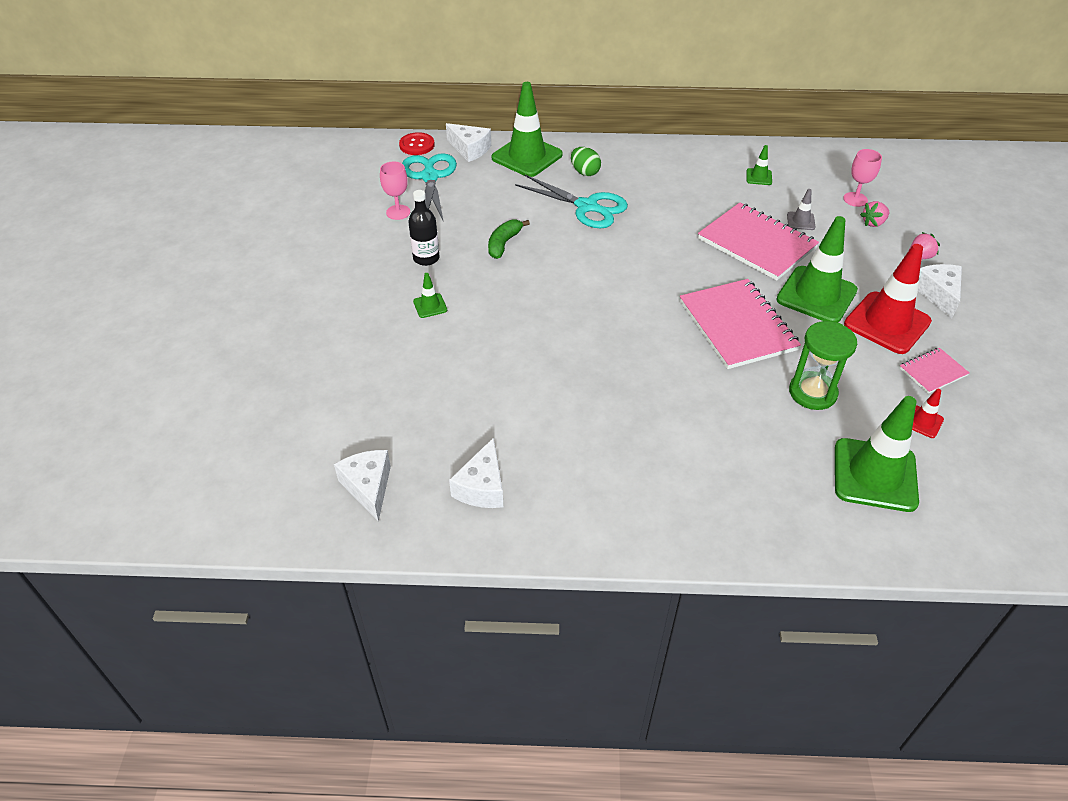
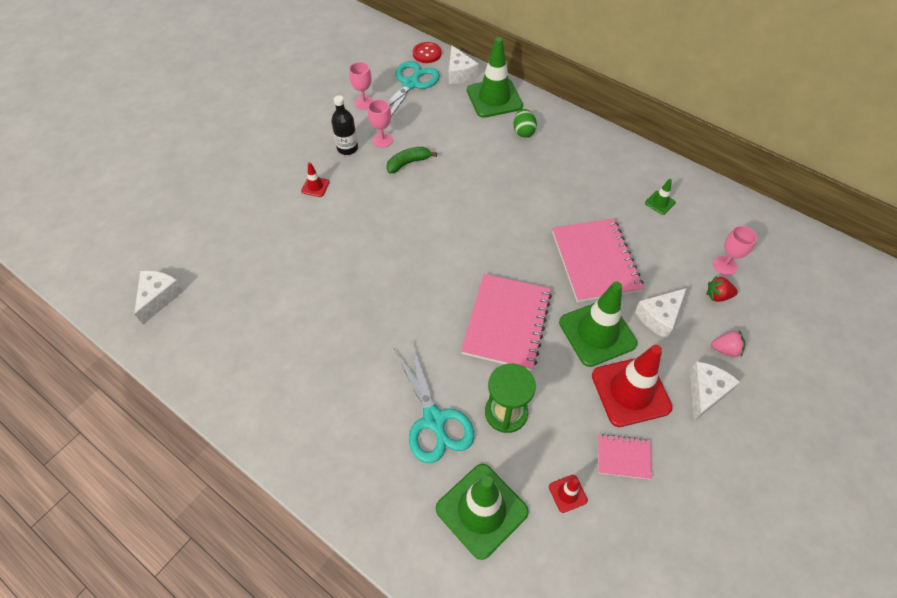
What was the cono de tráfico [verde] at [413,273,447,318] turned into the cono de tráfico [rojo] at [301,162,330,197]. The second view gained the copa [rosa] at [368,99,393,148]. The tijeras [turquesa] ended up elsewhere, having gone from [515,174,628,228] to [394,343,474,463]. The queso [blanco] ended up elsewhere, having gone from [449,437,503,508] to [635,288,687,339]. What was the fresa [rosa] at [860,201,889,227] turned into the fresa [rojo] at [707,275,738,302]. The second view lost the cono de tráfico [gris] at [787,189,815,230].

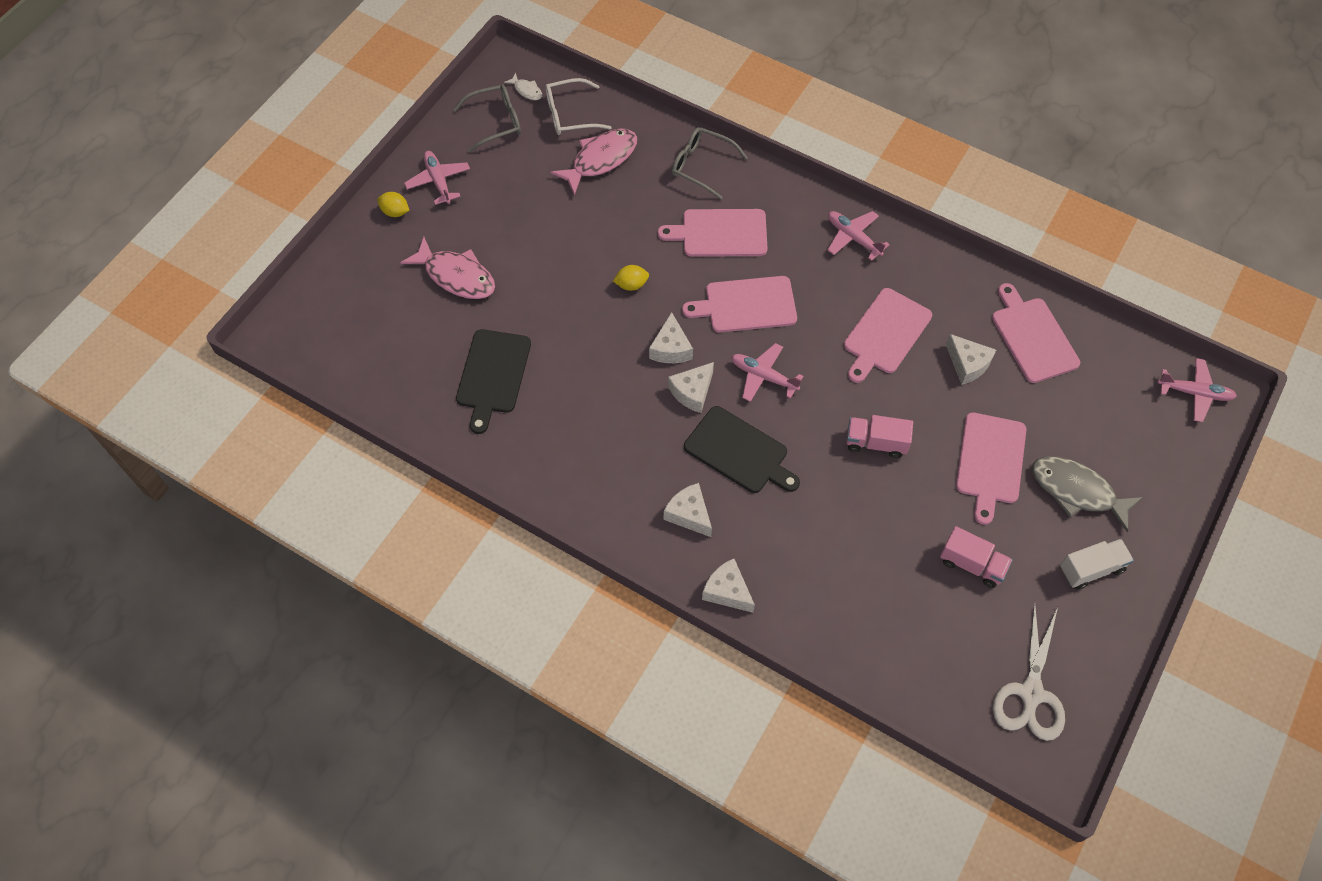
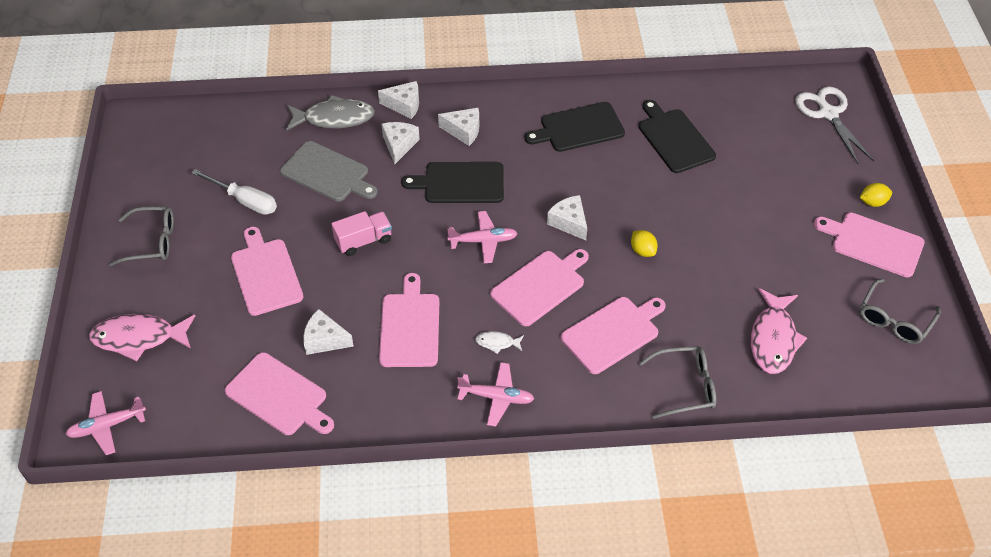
The pez [rosa] ended up elsewhere, having gone from [400,237,495,299] to [89,314,195,361]. Where the camión [blanco] stood at [1060,539,1134,590], the gafas [gris] came to stand at [109,207,174,266]. Where the camión [rosa] stood at [940,526,1013,588], the destornillador [blanco] came to stand at [192,169,277,215]. The second view gained the tabla de cortar [gris] at [280,141,378,201]. The pez [gris] ended up elsewhere, having gone from [1032,457,1143,532] to [286,95,375,131]. The queso [blanco] ended up elsewhere, having gone from [668,362,714,413] to [381,122,420,164]. The pez [blanco] ended up elsewhere, having gone from [504,73,542,100] to [475,331,524,354]. The second view gained the tabla de cortar [negro] at [525,102,625,152]. The limón [amarillo] at [613,265,649,291] ended up facing another way, 75 degrees counterclockwise from before. The tijeras [blanco] ended up elsewhere, having gone from [993,601,1065,741] to [795,86,874,164]. Where the avión [rosa] stood at [404,151,470,205], the tabla de cortar [rosa] came to stand at [814,212,925,277]. The second view lost the gafas [blanco] at [545,78,612,135].

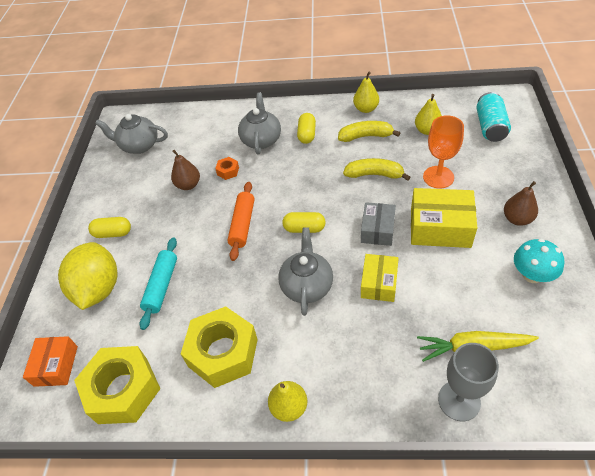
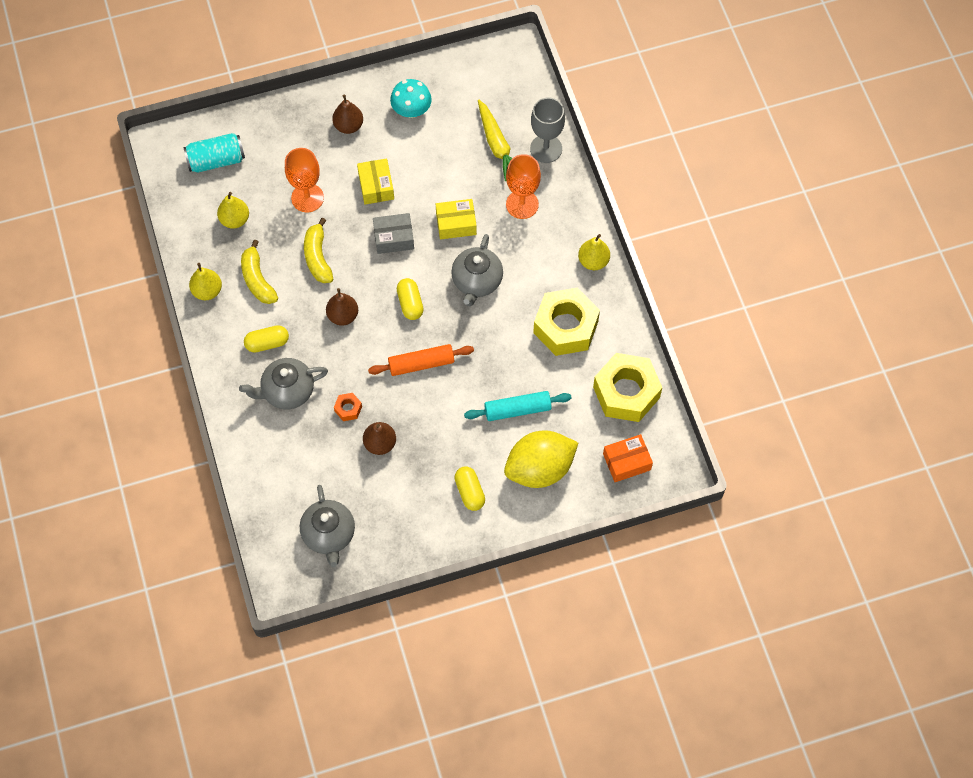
The second view gained the pera [marrón] at [326,288,358,326]. The size of the caja [amarillo] at [411,188,477,248] changed by a factor of 0.64. The tetera [gris] at [278,227,333,316] ended up facing another way, 60 degrees counterclockwise from before. The second view gained the copa [naranja] at [506,154,541,219].

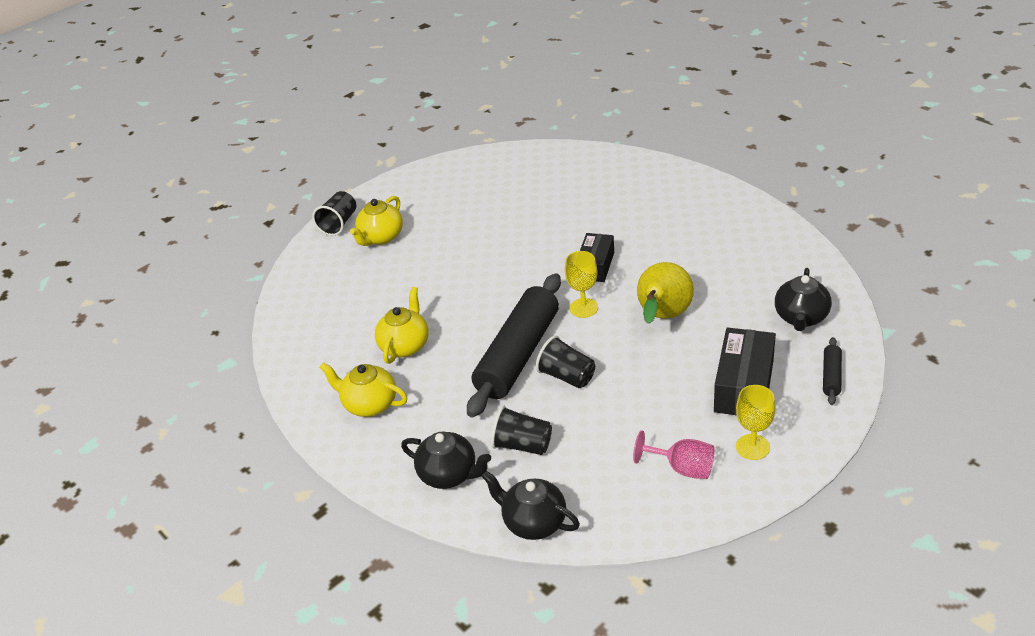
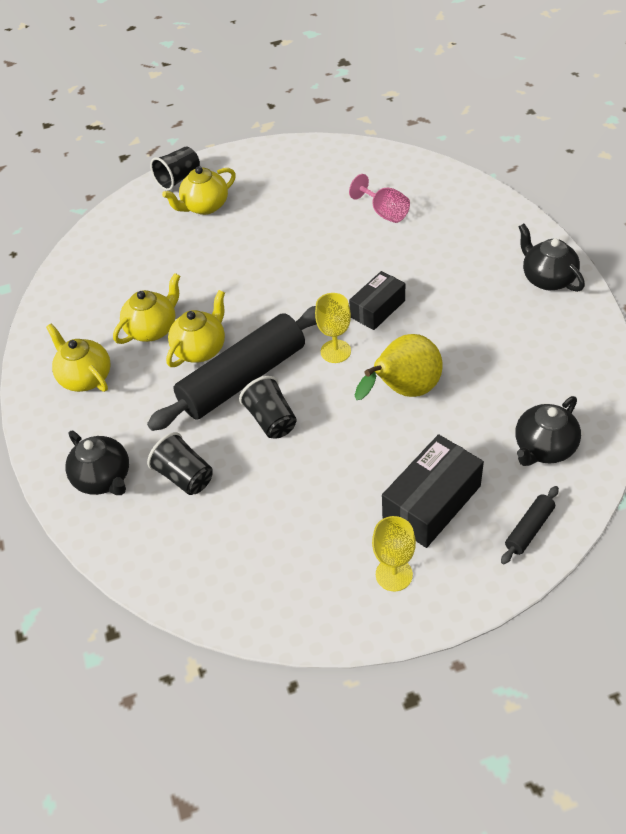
The second view gained the tetera [amarillo] at [166,290,225,367]. The copa [rosa] ended up elsewhere, having gone from [633,430,714,479] to [349,174,410,223]. The tetera [negro] ended up elsewhere, having gone from [482,471,580,540] to [518,224,585,292].

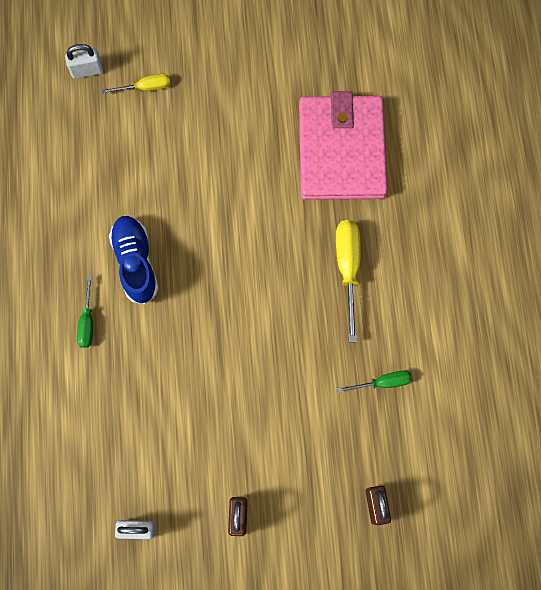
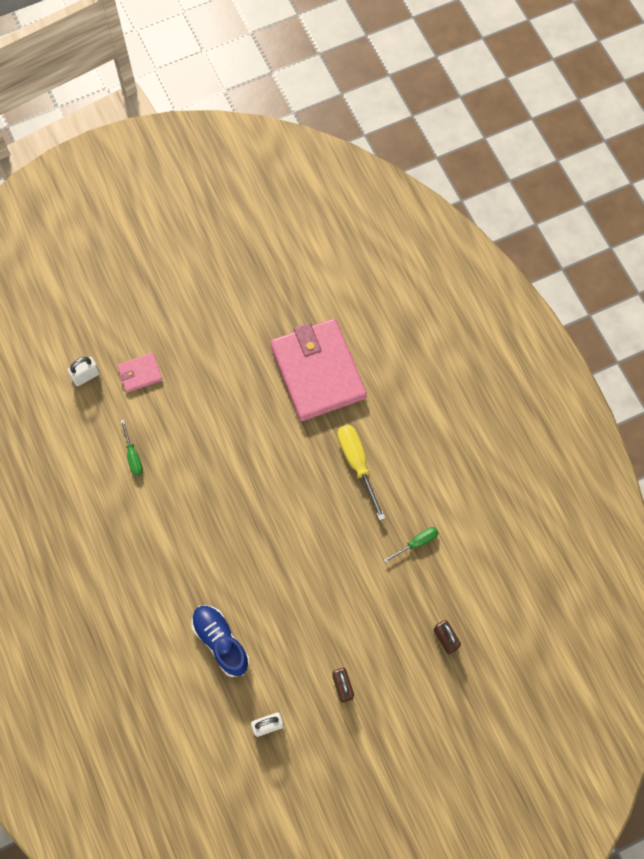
Where the destornillador [amarillo] stood at [102,74,170,94], the cartera [rosa] came to stand at [117,353,163,393]. The destornillador [verde] ended up elsewhere, having gone from [77,276,93,348] to [121,420,143,476]. The zapato [azul] ended up elsewhere, having gone from [109,215,159,304] to [192,605,250,677].

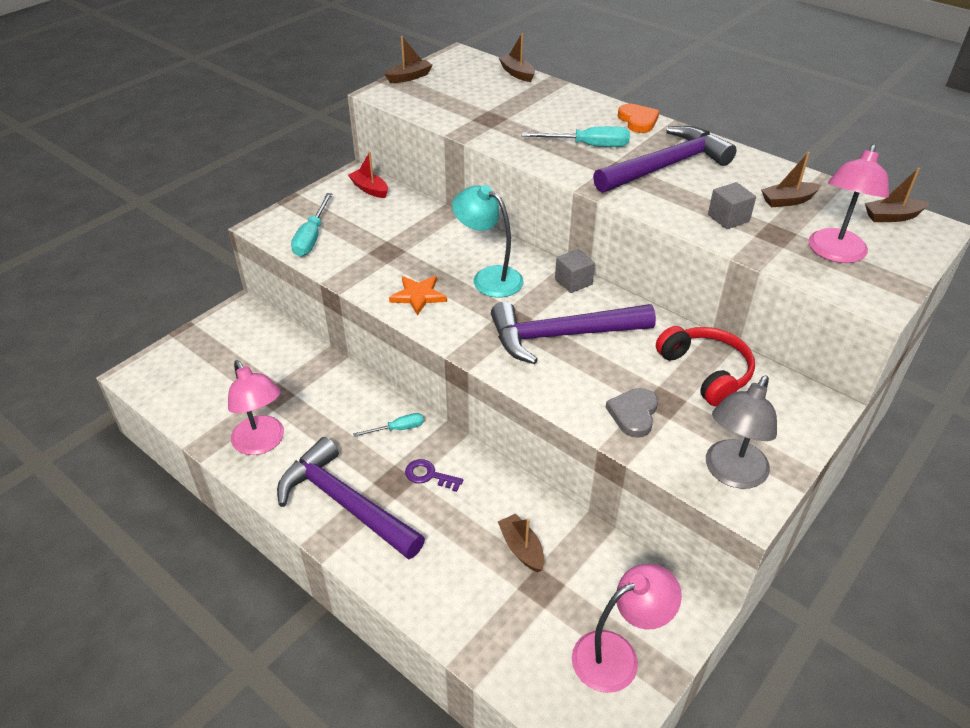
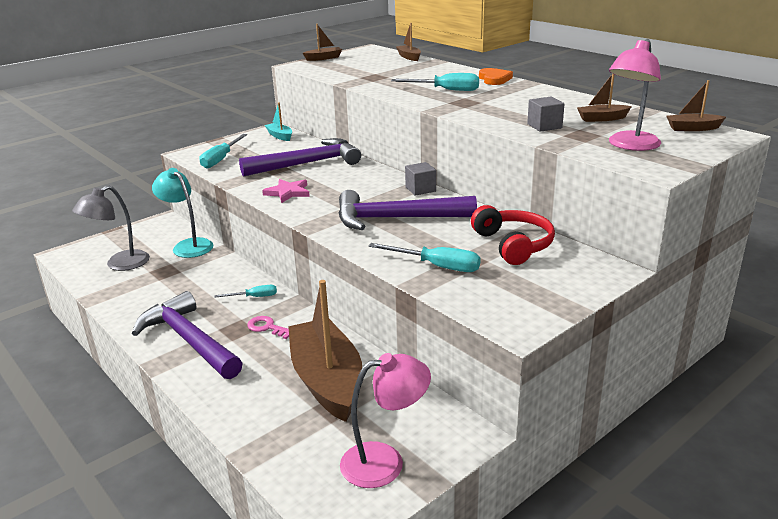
The lámpara [gris] ended up elsewhere, having gone from [706,376,777,489] to [72,185,150,271]. The lámpara [turquesa] ended up elsewhere, having gone from [452,185,524,298] to [152,168,213,258]. The martillo [morado] ended up elsewhere, having gone from [593,126,737,193] to [239,138,361,177]. What was the llave [morado] at [405,459,463,492] turned into the llave [rosa] at [247,316,289,339]. What was the estrella [naranja] at [389,276,447,316] turned into the estrella [rosa] at [262,179,310,203]. What was the barco [rojo] at [348,152,388,198] turned into the barco [turquesa] at [265,102,292,141]. The size of the barco [marrón] at [498,514,544,572] changed by a factor of 2.30. Where the corazón [gris] stood at [605,388,658,438], the destornillador [turquesa] came to stand at [369,243,481,272]. The second view lost the lámpara [rosa] at [228,360,284,455].

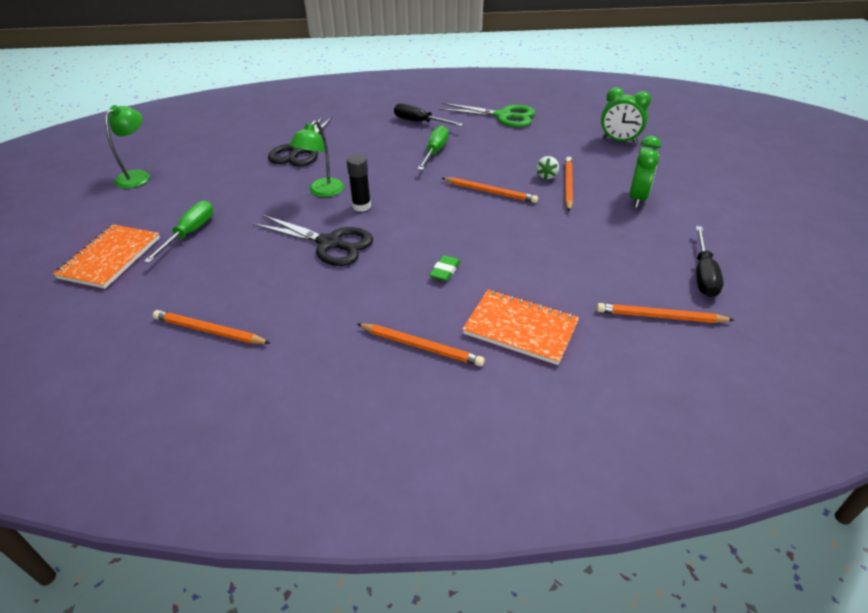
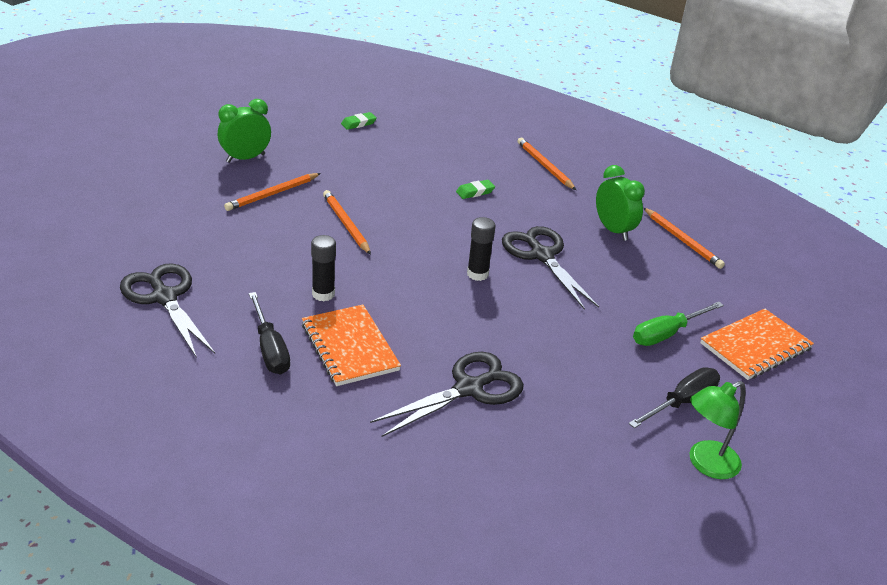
What was the tijeras [verde] at [439,103,536,127] turned into the tijeras [negro] at [120,263,215,358]. The cuaderno [naranja] ended up elsewhere, having gone from [462,290,579,365] to [302,305,401,386]. Where the destornillador [verde] stood at [418,125,449,170], the barra de pegamento [negro] came to stand at [311,235,336,301]. The second view gained the goma de borrar [verde] at [341,112,377,130]. The despertador [verde] ended up elsewhere, having gone from [601,87,651,144] to [596,165,645,241]. The destornillador [negro] ended up elsewhere, having gone from [696,226,724,297] to [629,367,720,428]. The second view lost the lámpara [verde] at [289,120,344,197]. The second view lost the fresa [blanco] at [536,156,559,180]. The second view lost the lápiz [naranja] at [597,303,734,323].

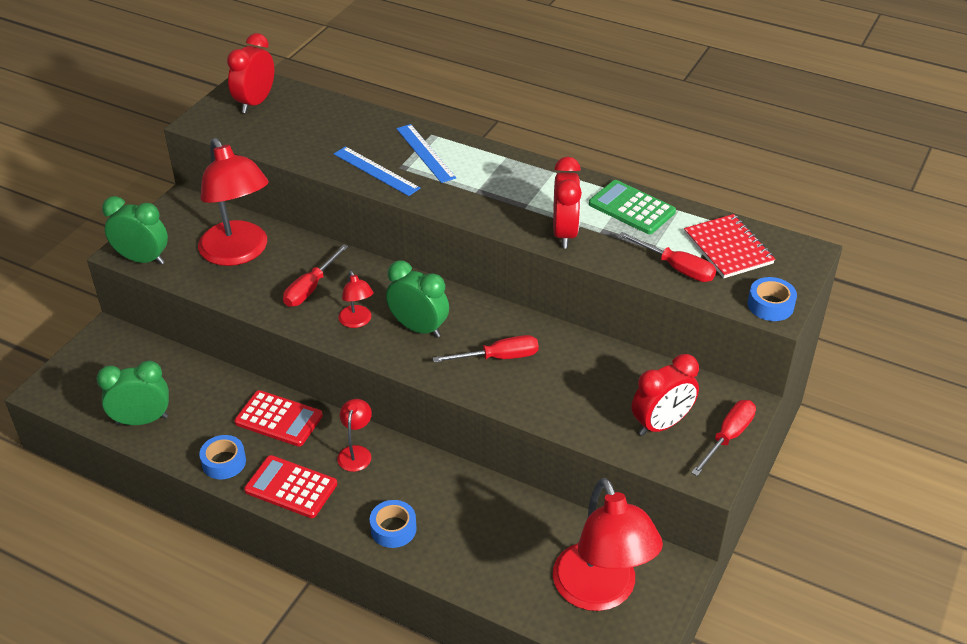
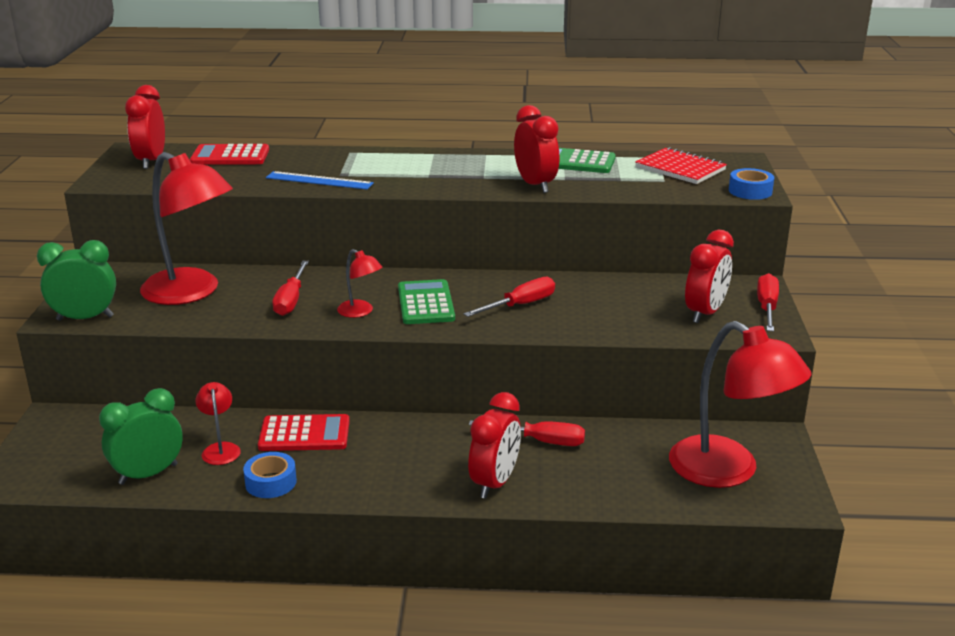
The calculadora [rojo] ended up elsewhere, having gone from [244,455,337,518] to [190,144,269,165]. The lámpara [rojo] ended up elsewhere, having gone from [337,399,372,472] to [196,382,241,465]. Where the despertador [verde] stood at [386,261,449,338], the calculadora [verde] came to stand at [398,279,455,324]. Where the cinta adhesiva [azul] stood at [370,500,416,548], the despertador [rojo] came to stand at [468,392,521,499]. The destornillador [rojo] ended up elsewhere, having gone from [619,232,716,282] to [469,420,585,446]. The second view lost the regla [azul] at [396,124,456,183].

